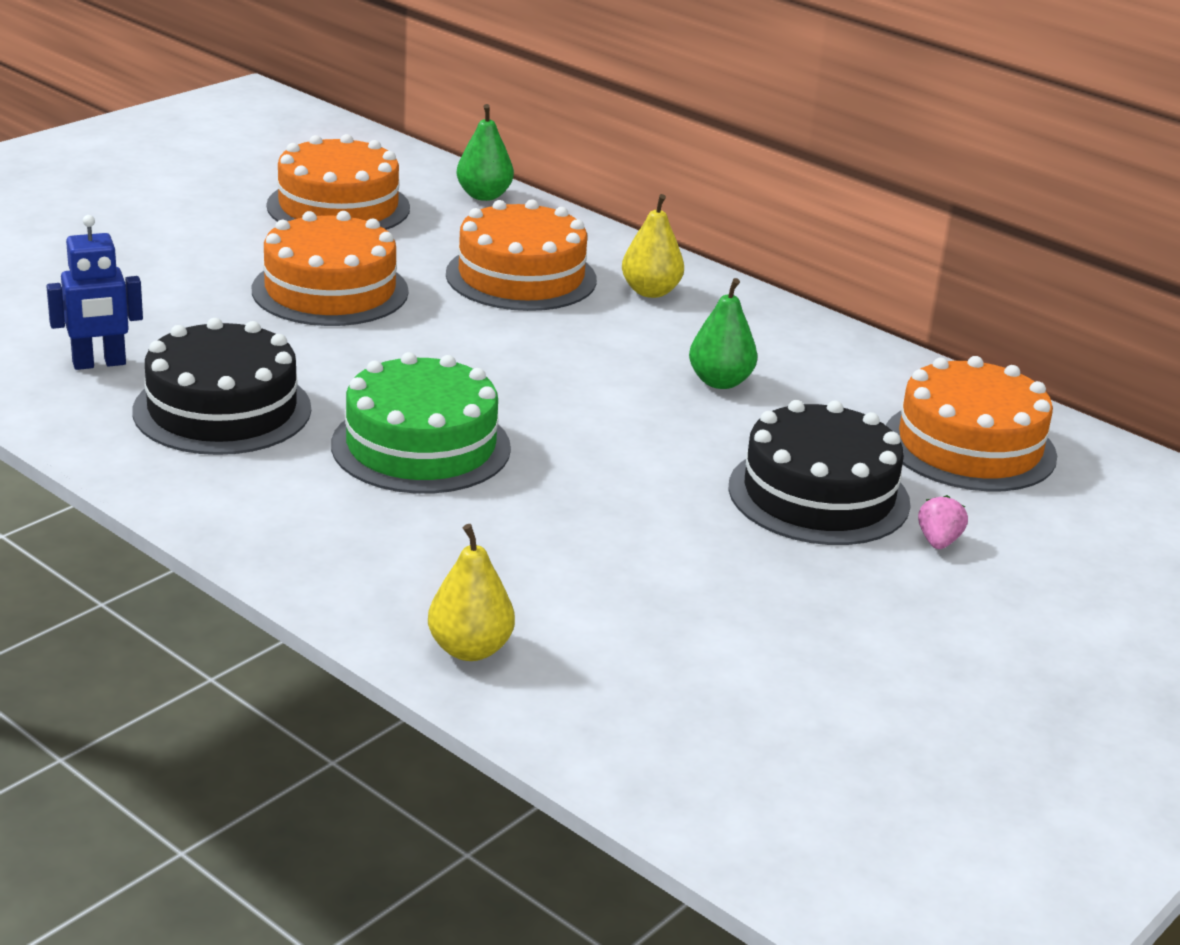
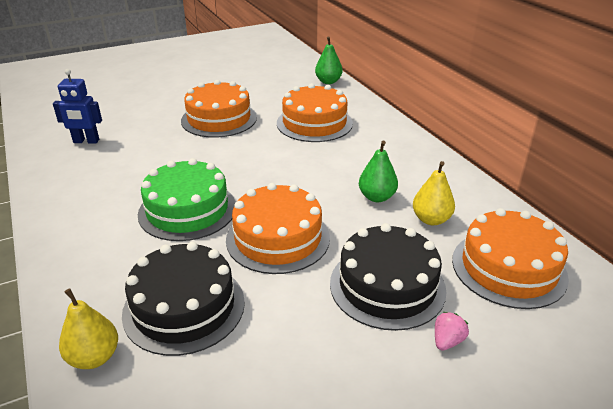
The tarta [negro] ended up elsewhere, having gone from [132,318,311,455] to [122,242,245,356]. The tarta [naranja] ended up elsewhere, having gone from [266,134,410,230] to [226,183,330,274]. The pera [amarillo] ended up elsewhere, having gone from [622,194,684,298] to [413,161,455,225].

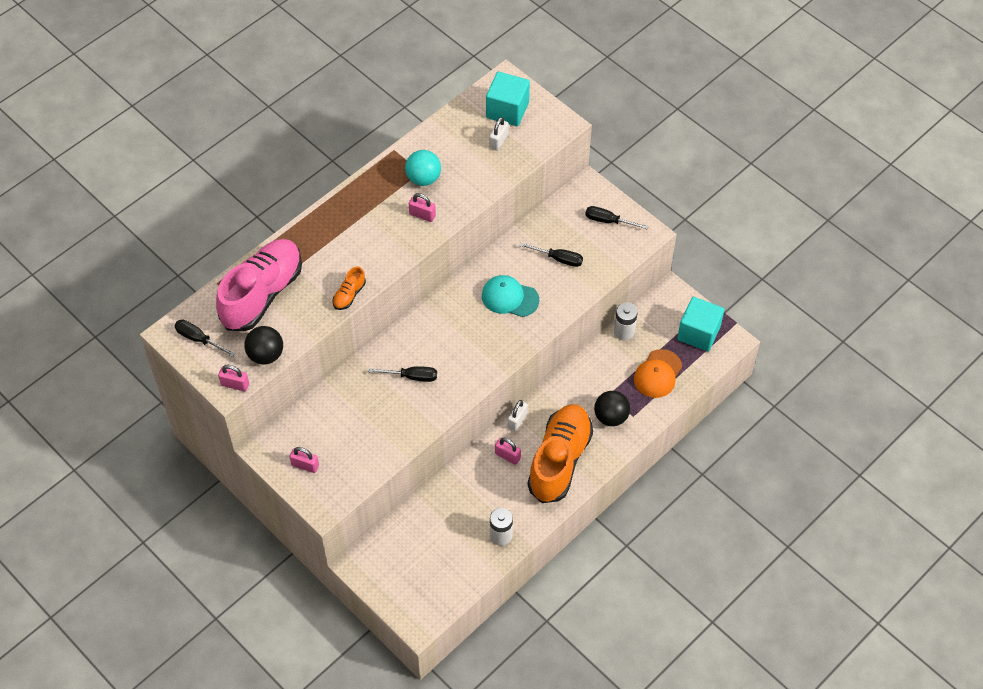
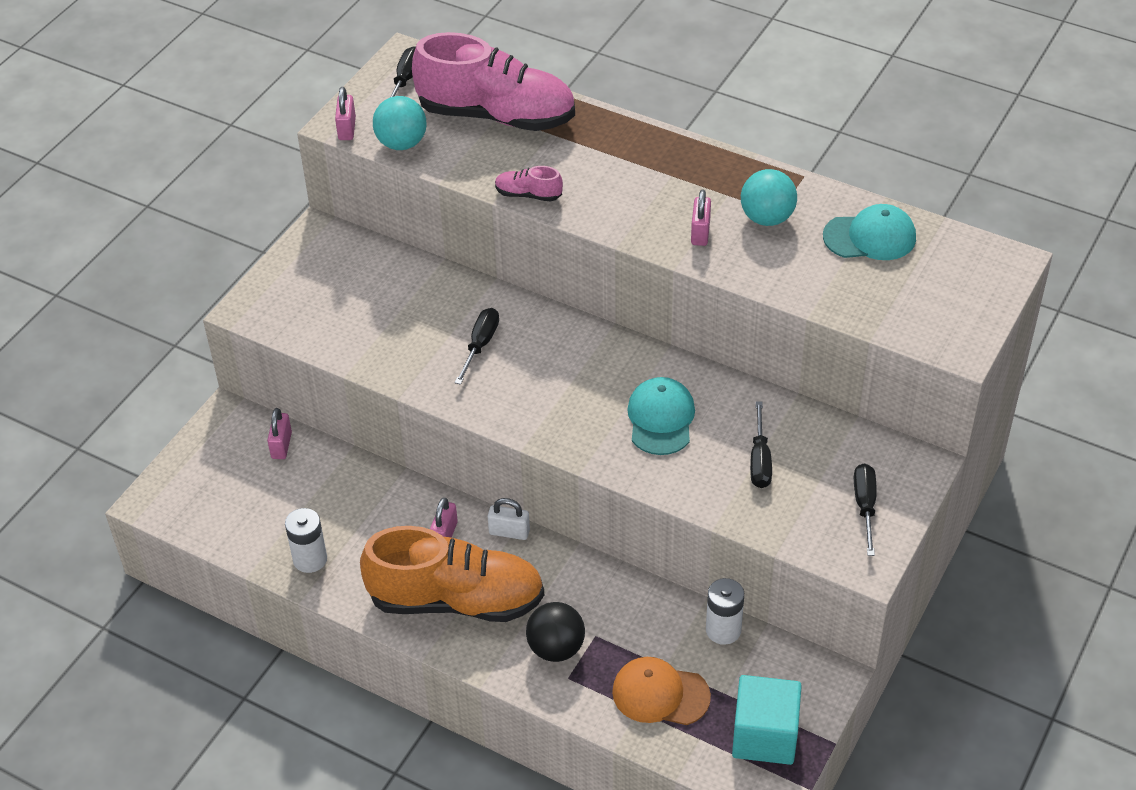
The candado [rosa] ended up elsewhere, having gone from [289,447,319,473] to [267,408,292,459]. What was the pelota [negro] at [244,326,283,365] turned into the pelota [turquesa] at [373,96,427,150]. The destornillador [negro] at [369,366,437,382] ended up facing another way, 150 degrees counterclockwise from before. What was the zapato [naranja] at [333,266,366,310] turned into the zapato [rosa] at [495,166,563,202]. The second view gained the gorra [turquesa] at [823,204,916,260]. The second view lost the cubo [turquesa] at [486,72,530,126]. The second view lost the candado [blanco] at [489,117,509,151].

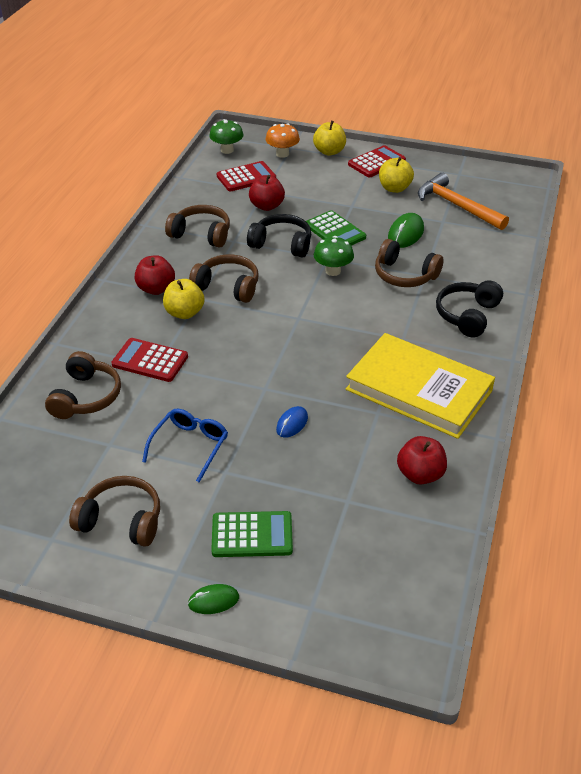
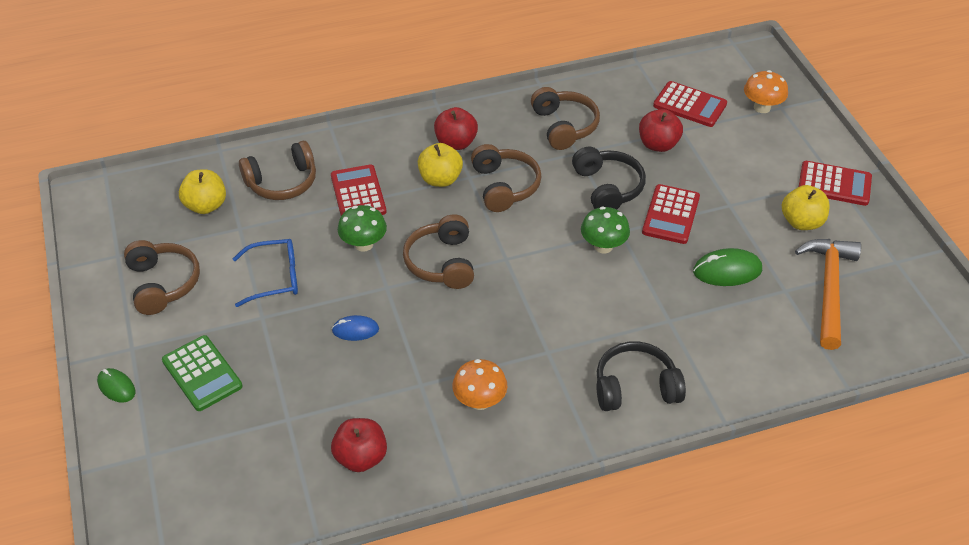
The manzana [amarillo] ended up elsewhere, having gone from [313,121,346,156] to [179,169,226,214]. The seta [verde] ended up elsewhere, having gone from [209,119,243,154] to [338,205,387,252]. The auriculares [marrón] ended up elsewhere, having gone from [375,239,443,287] to [403,214,474,289]. Where the libro [amarillo] stood at [346,333,495,439], the seta [naranja] came to stand at [452,359,507,410]. What was the calculadora [verde] at [306,210,366,246] turned into the calculadora [rojo] at [642,184,700,244].

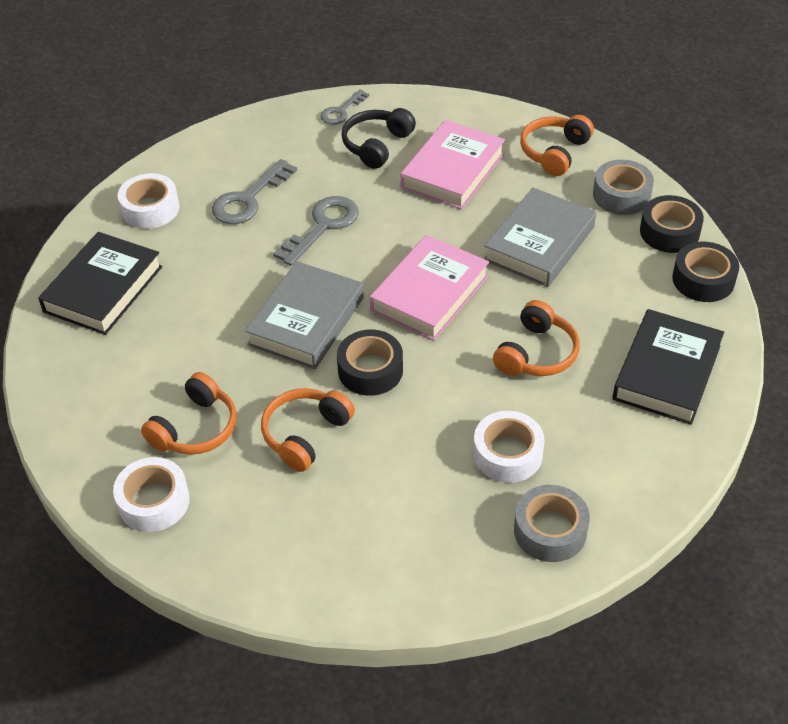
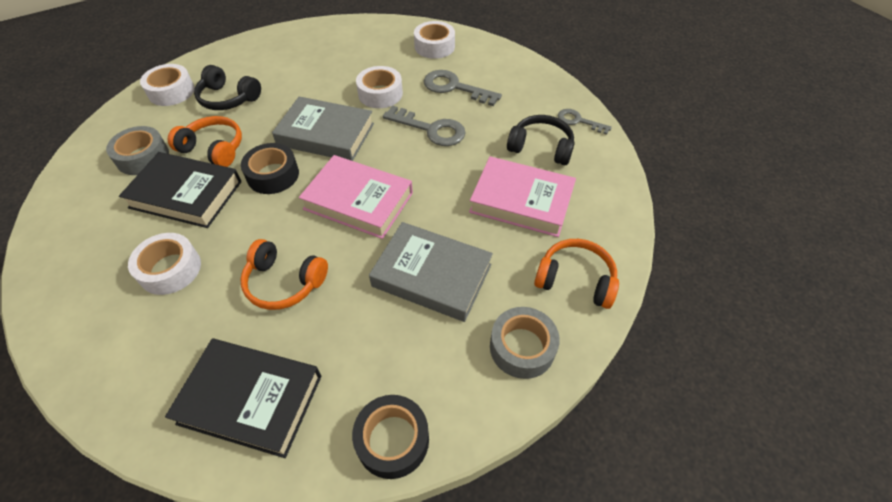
The cinta adhesiva [gris] ended up elsewhere, having gone from [514,485,590,562] to [106,126,169,175]. The libro [negro] ended up elsewhere, having gone from [38,232,162,335] to [119,152,241,228]. What was the auriculares [naranja] at [141,372,236,455] turned into the auriculares [negro] at [194,65,261,110]. The second view gained the cinta adhesiva [blanco] at [356,66,403,108]. The second view lost the cinta adhesiva [negro] at [640,195,704,253].

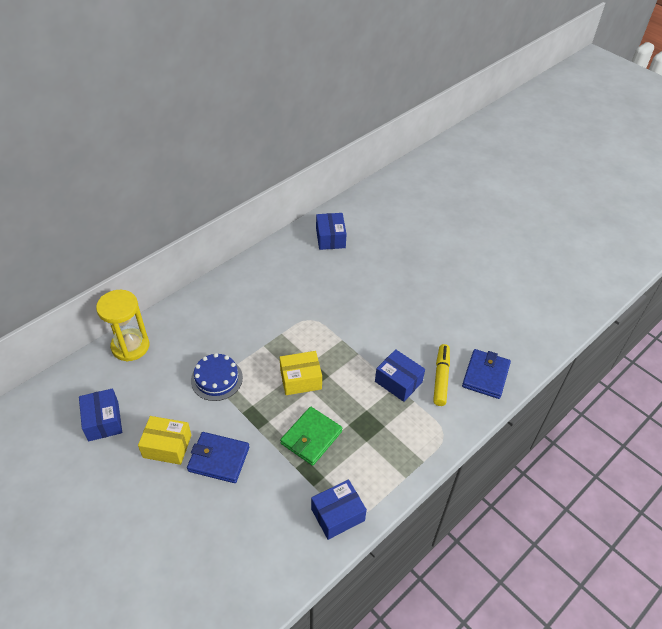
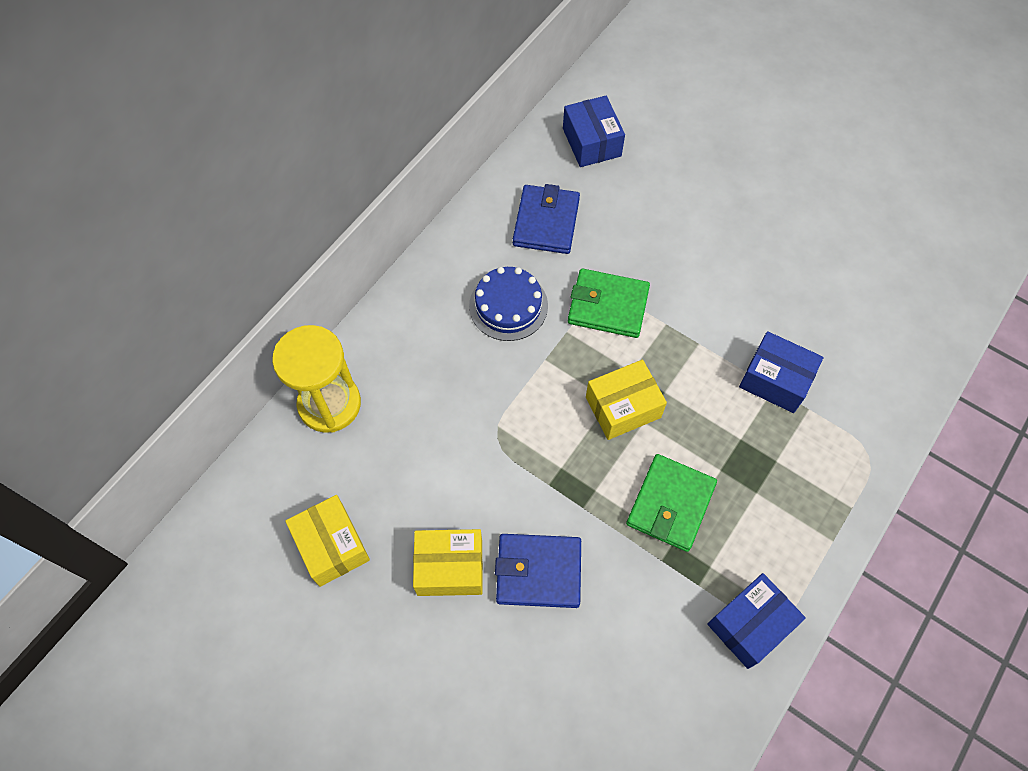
What was the caja [azul] at [79,388,122,441] turned into the caja [amarillo] at [285,495,370,587]. The tarta [azul] ended up elsewhere, having gone from [191,353,243,401] to [469,267,548,341]. The cartera [azul] ended up elsewhere, having gone from [462,349,511,399] to [513,184,580,254]. The second view gained the cartera [verde] at [568,269,650,338]. The second view lost the rotulador [amarillo] at [433,344,450,406].

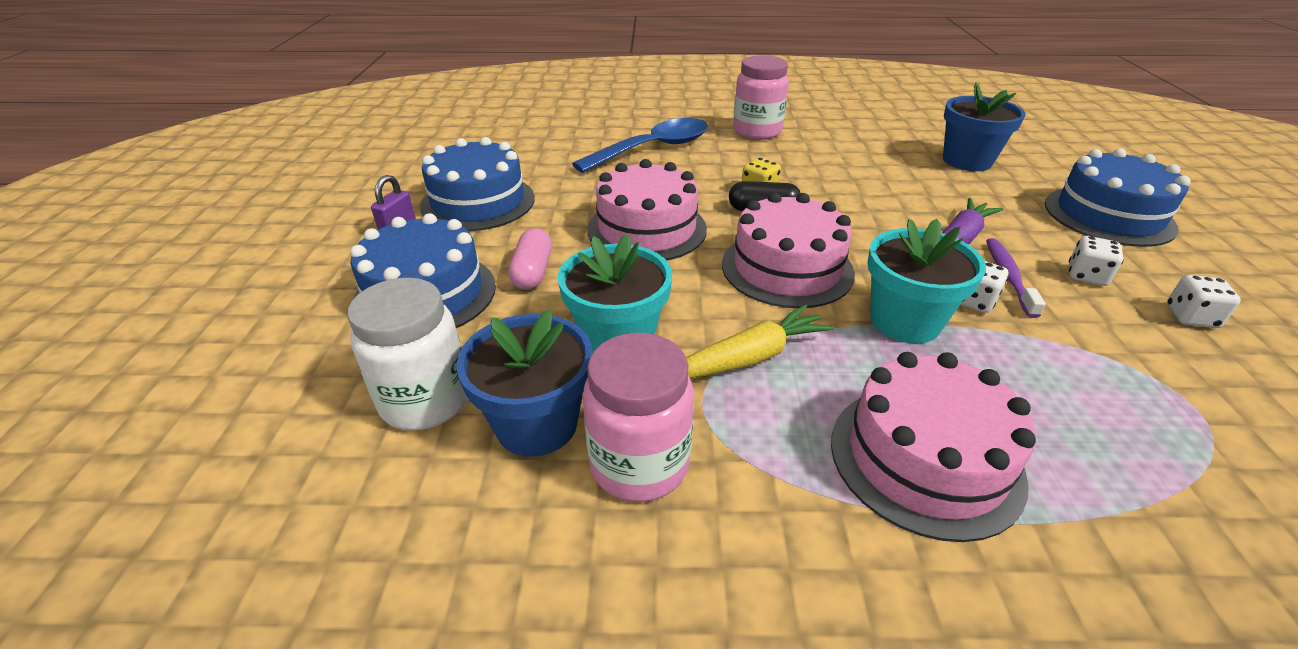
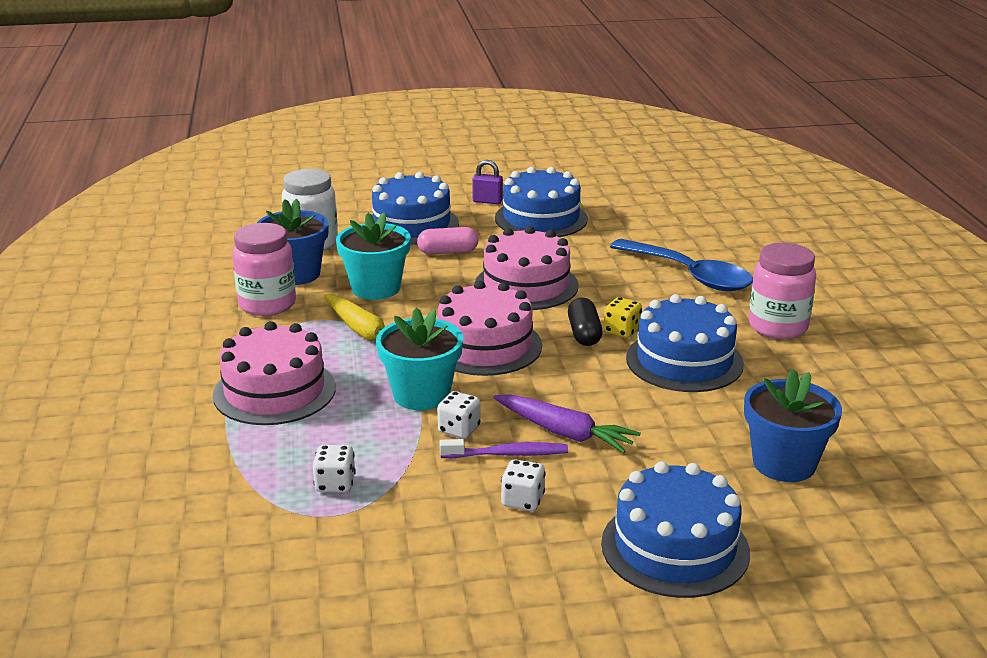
The dado [blanco] ended up elsewhere, having gone from [1167,275,1241,328] to [313,445,356,493]. The second view gained the tarta [azul] at [626,294,744,392].

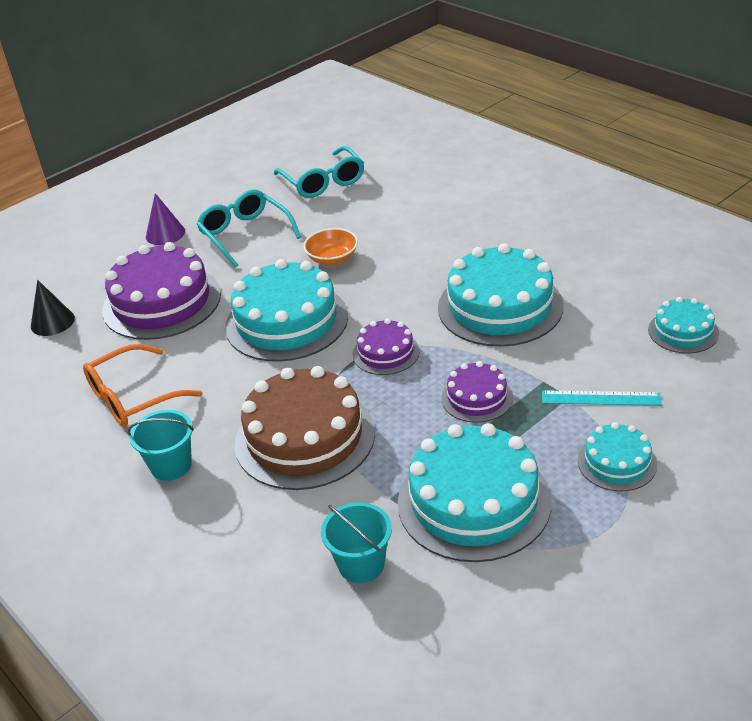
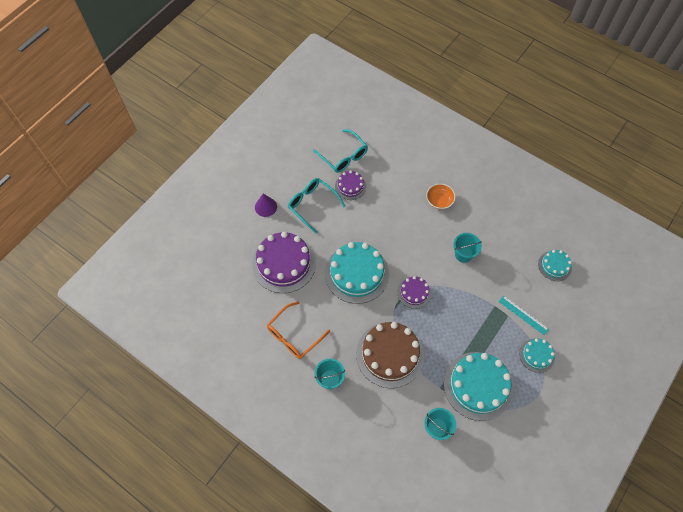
The tarta [morado] ended up elsewhere, having gone from [441,361,513,423] to [335,170,366,200]. The cuenco [naranja] ended up elsewhere, having gone from [303,228,358,265] to [426,184,456,209]. Where the tarta [turquesa] stood at [438,243,564,347], the balde [turquesa] came to stand at [453,233,482,263]. The regla [turquesa] at [542,390,662,406] ended up facing another way, 45 degrees clockwise from before. The second view lost the cono [negro] at [31,280,75,336].

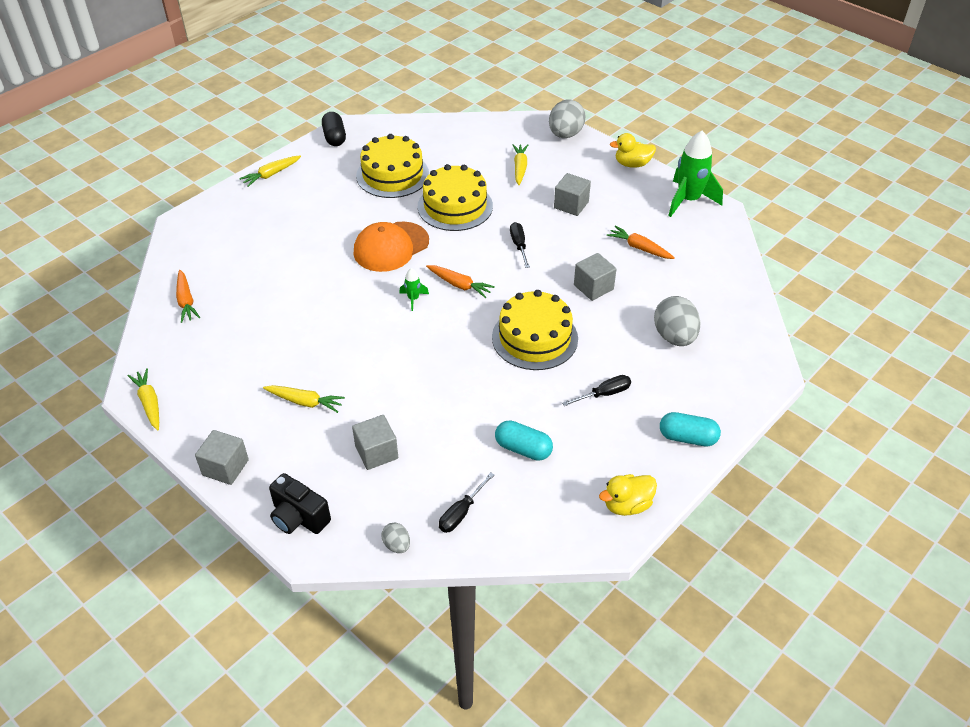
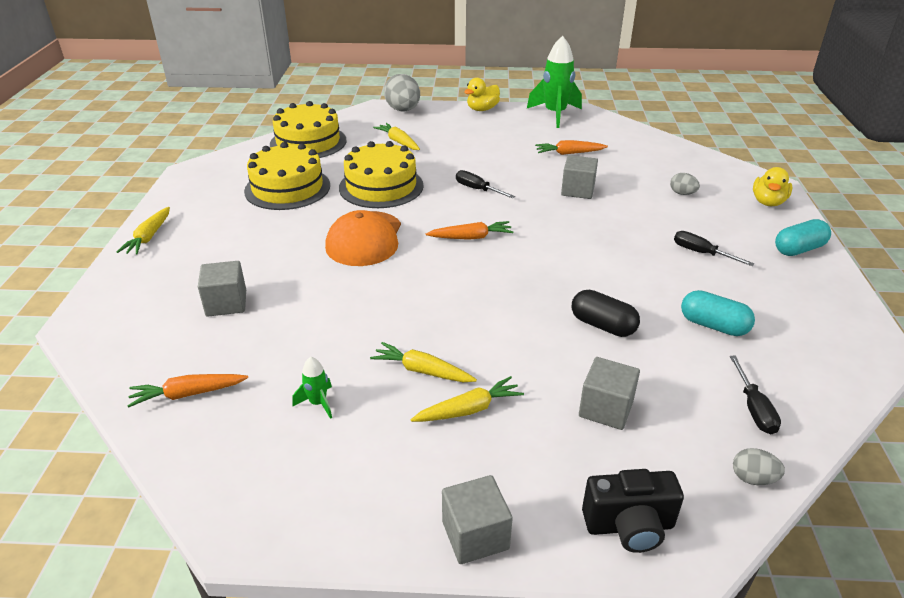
The zanahoria [naranja] at [176,270,200,323] ended up facing another way, 135 degrees clockwise from before. The cubo [gris] ended up elsewhere, having gone from [554,173,591,216] to [198,261,246,317]. The tarta [amarillo] ended up elsewhere, having gone from [492,290,578,370] to [270,101,347,158]. The cohete [verde] ended up elsewhere, having gone from [399,268,429,311] to [292,357,332,419]. The zanahoria [amarillo] ended up elsewhere, having gone from [128,368,159,430] to [370,342,477,382]. The cápsula [negro] ended up elsewhere, having gone from [322,112,346,146] to [572,290,640,337]. The size of the huevo [gris] at [654,296,700,346] changed by a factor of 0.50. The destornillador [negro] at [562,375,631,406] ended up facing another way, 75 degrees counterclockwise from before. The cápsula [turquesa] at [495,420,553,461] ended up facing another way, 45 degrees clockwise from before. The pato [amarillo] ended up elsewhere, having gone from [599,474,657,516] to [753,167,792,206].

